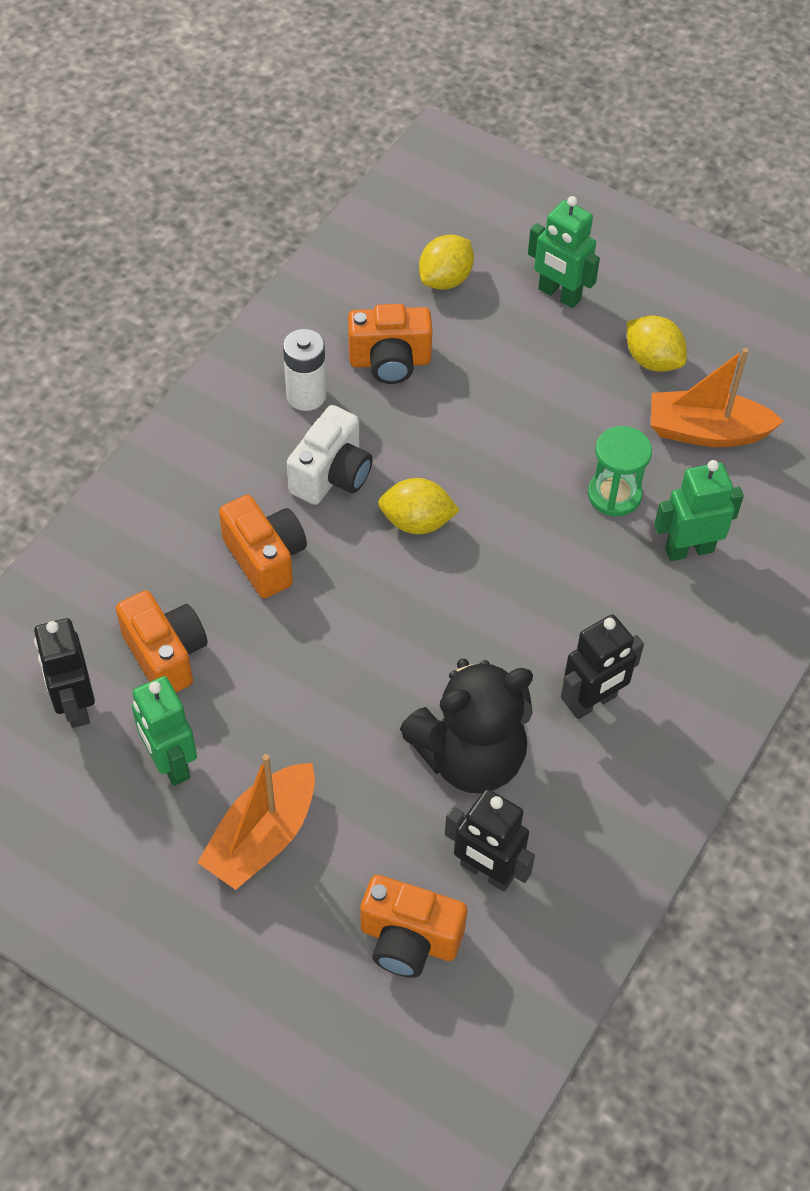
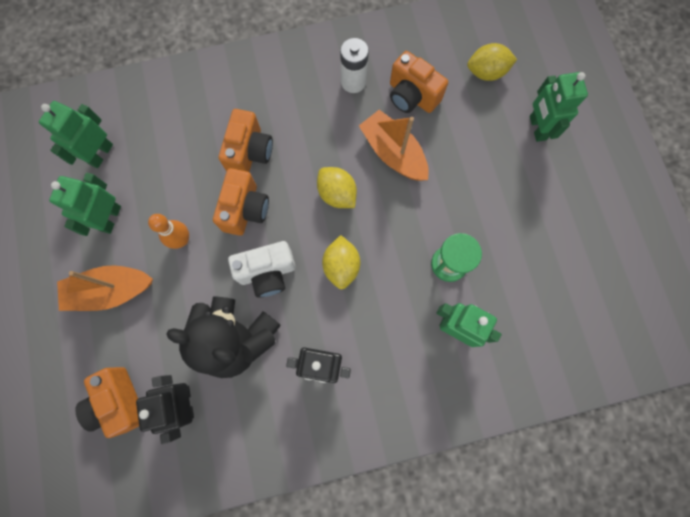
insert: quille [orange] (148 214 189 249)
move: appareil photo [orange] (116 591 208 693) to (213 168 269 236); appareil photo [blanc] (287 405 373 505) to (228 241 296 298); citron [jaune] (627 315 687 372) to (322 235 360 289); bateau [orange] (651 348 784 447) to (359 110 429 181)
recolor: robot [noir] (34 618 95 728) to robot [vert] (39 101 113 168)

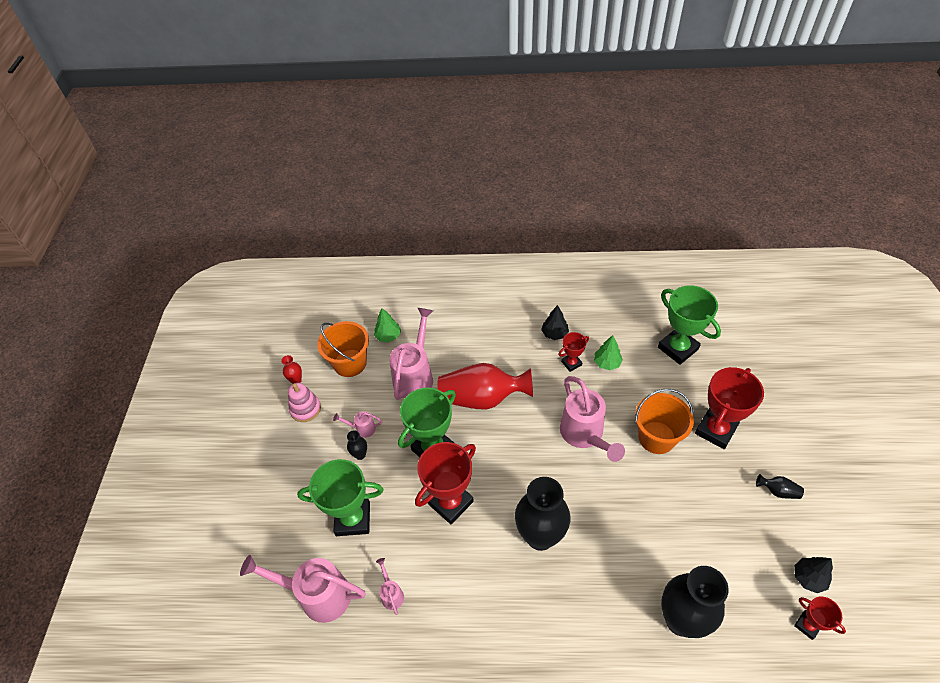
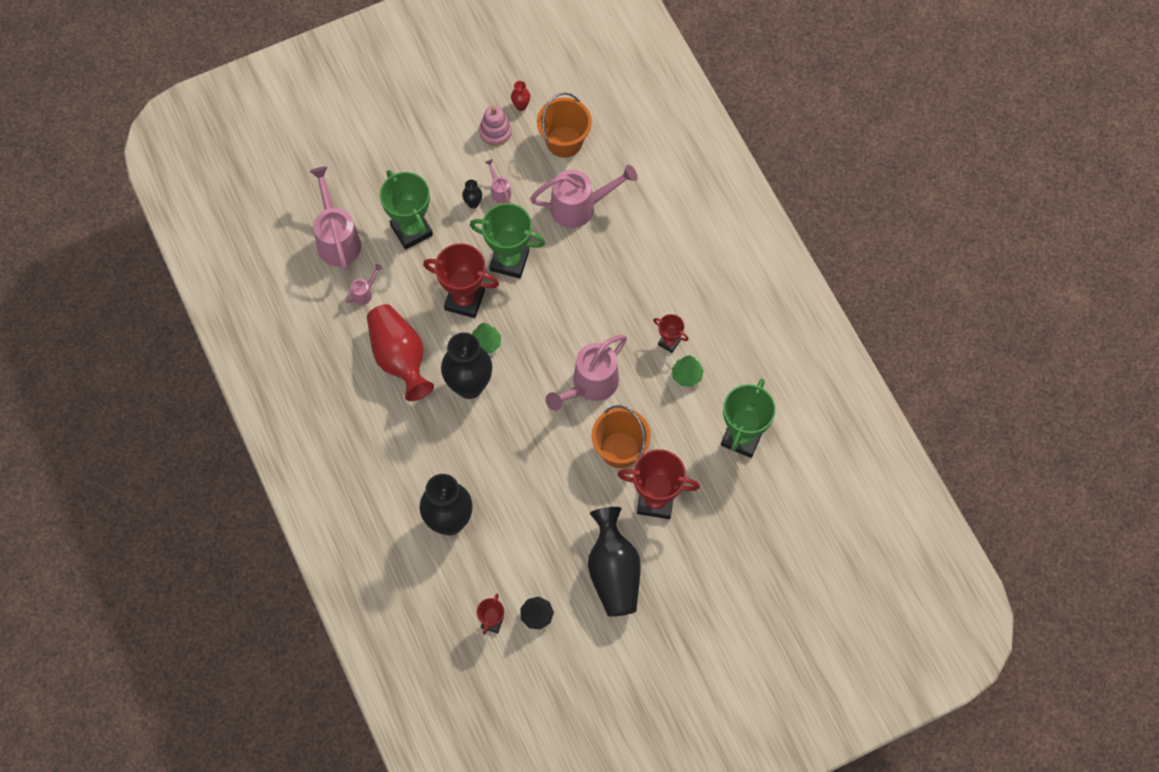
delete: arbre [noir] (541 305 569 340)
move: arbre [vert] (374 308 401 342) to (472 323 501 354); vase [rouge] (438 363 533 410) to (367 304 434 401)
resize: vase [noir] (756 474 804 499) = (588 507 641 617) x2.42

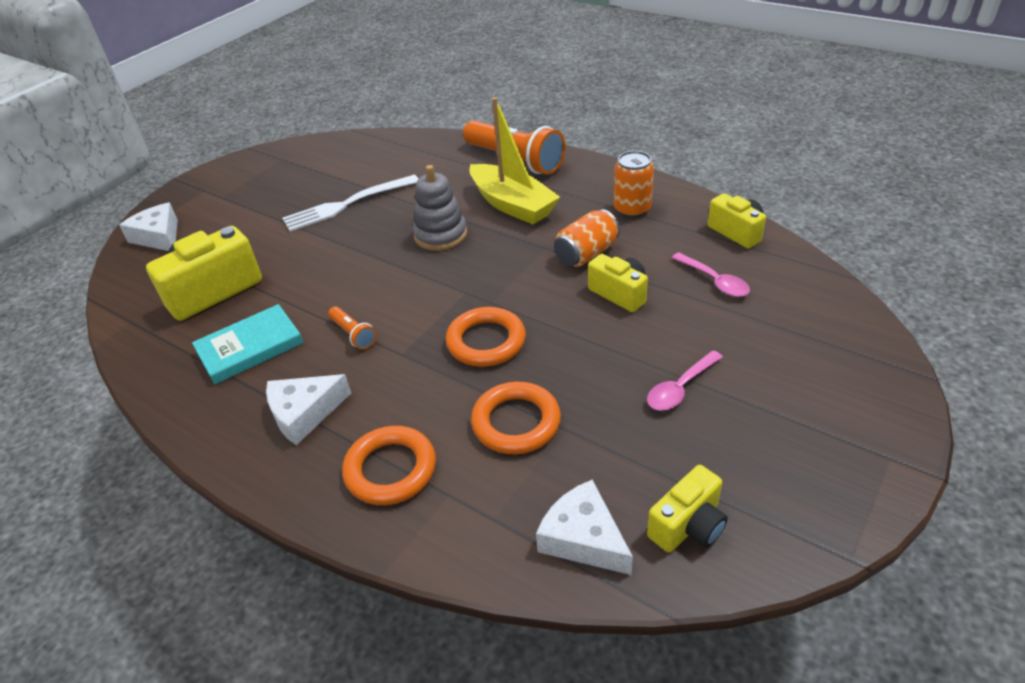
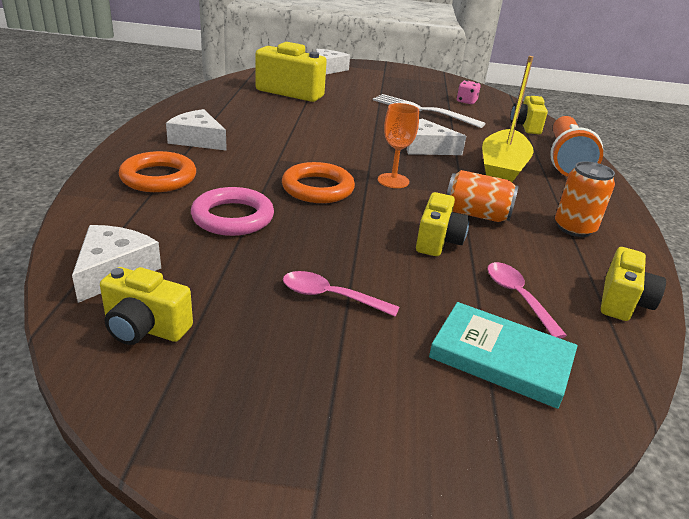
delete: lampe de poche [orange] (328 307 377 350)
insert: verre à pied [orange] (378 103 419 188); dé [rose] (457 80 481 104); appareil photo [jaune] (510 95 548 134)
move: livre [turquoise] (192 304 303 384) to (429 302 578 409)
replace: jouet à empiler [gris] (412 165 467 251) to fromage [blanc] (407 119 466 155)
recolor: anneau [orange] (471 382 561 454) to anneau [rose] (191 187 274 236)
rotate: cuillère [rose] (672 253 750 297) = (487 262 567 339) 135 degrees clockwise

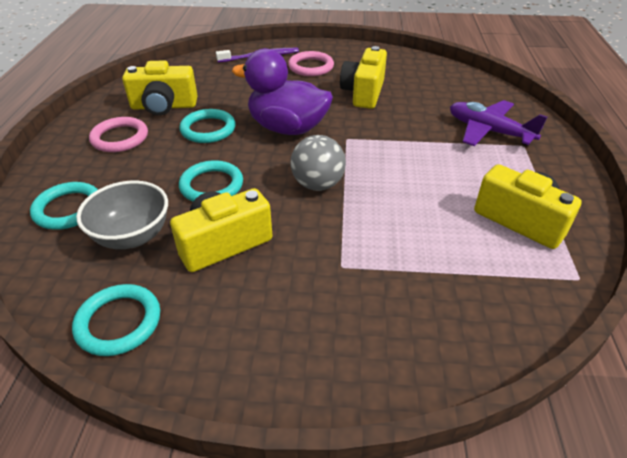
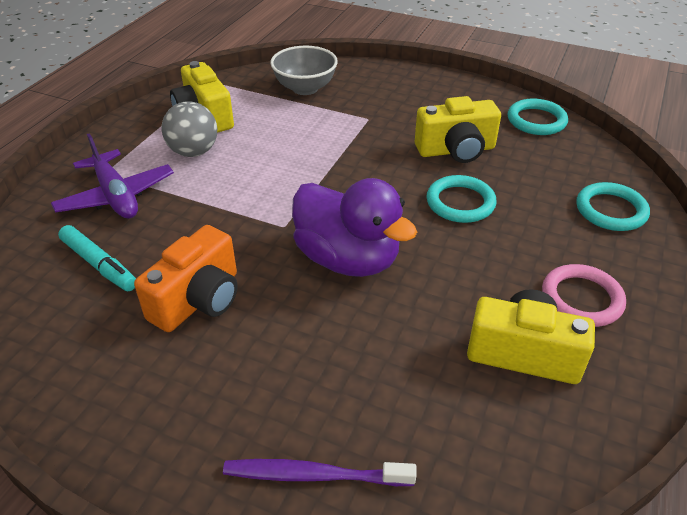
delete: anneau [turquoise] (179 109 235 143); anneau [rose] (288 51 334 76)
insert: feutre [turquoise] (58 225 136 291)
move: bol [gris] (76 181 168 249) to (270 46 338 95); balle [gris] (291 135 346 191) to (162 101 217 157)
recolor: appareil photo [jaune] (340 46 387 109) to appareil photo [orange] (134 225 238 332)

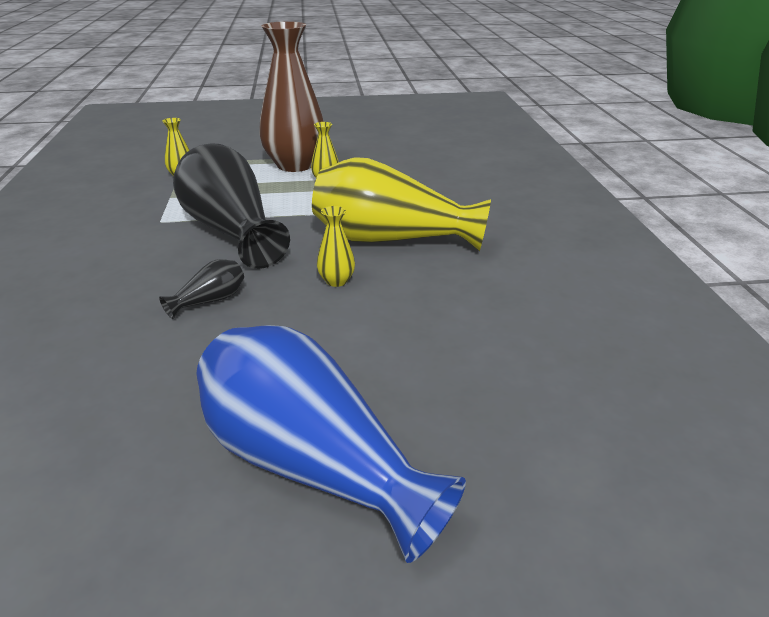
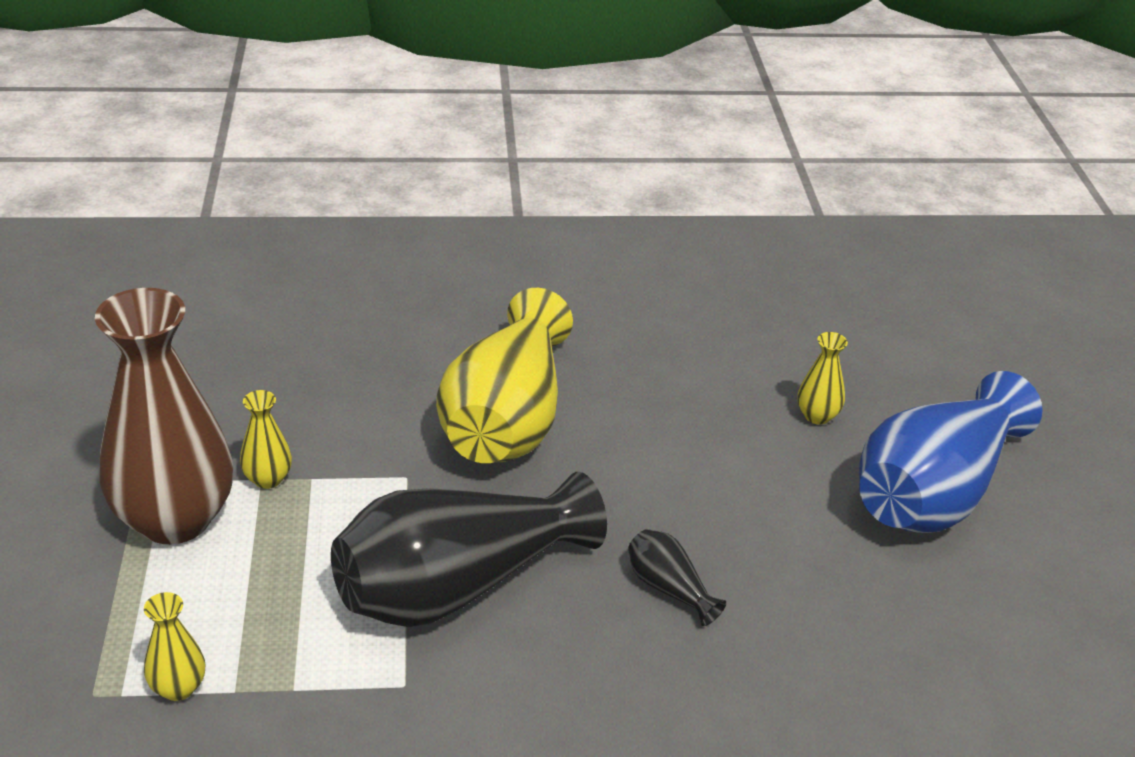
move: vase [jaune] (317 206 355 287) to (798 332 848 425)

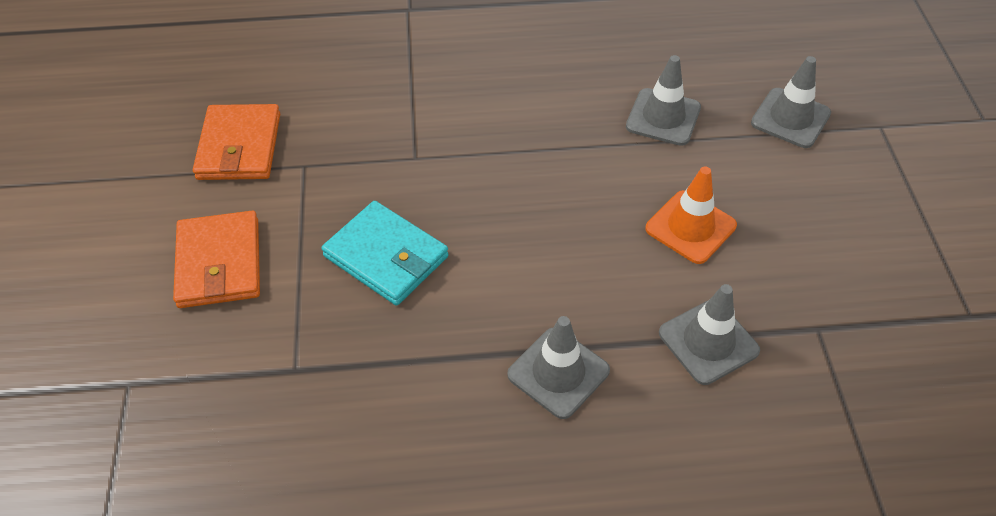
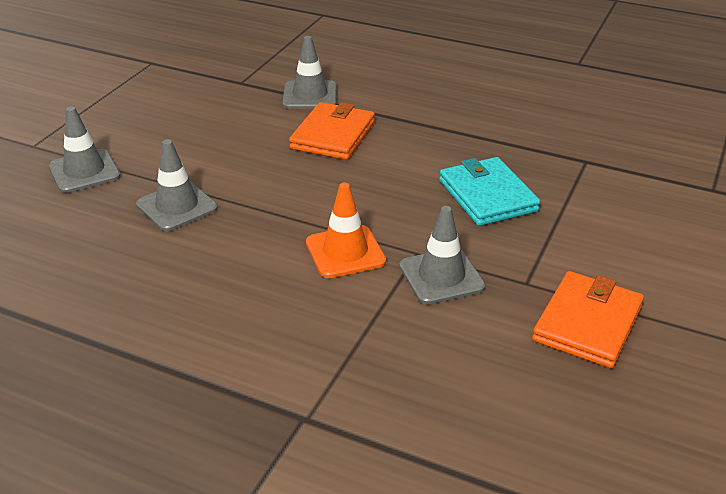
move: portefeuille [orange] (173 211 260 308) to (289 102 375 160); cône de chantier [gris] (507 316 610 419) to (399 206 485 305); cône de chantier [orange] (645 166 737 264) to (306 183 386 278)

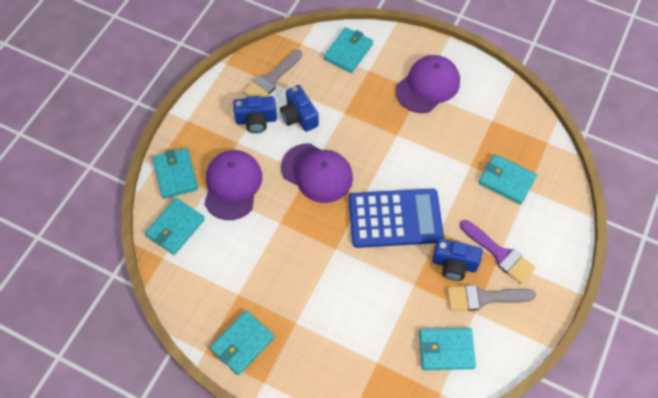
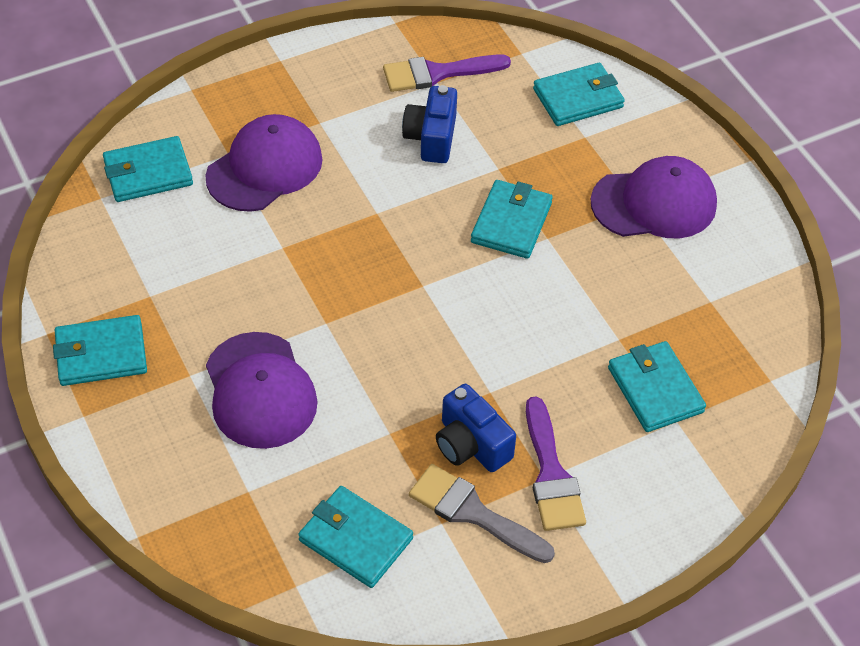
delete: appareil photo [bleu] (233 96 277 133); calculatrice [bleu] (349 189 444 248)
move: portefeuille [turquoise] (153 148 198 199) to (471 180 553 259); casquette [violet] (281 143 353 203) to (206 332 318 449)
recolor: pinceau [gris] (243 50 302 97) to pinceau [violet] (383 54 511 92)

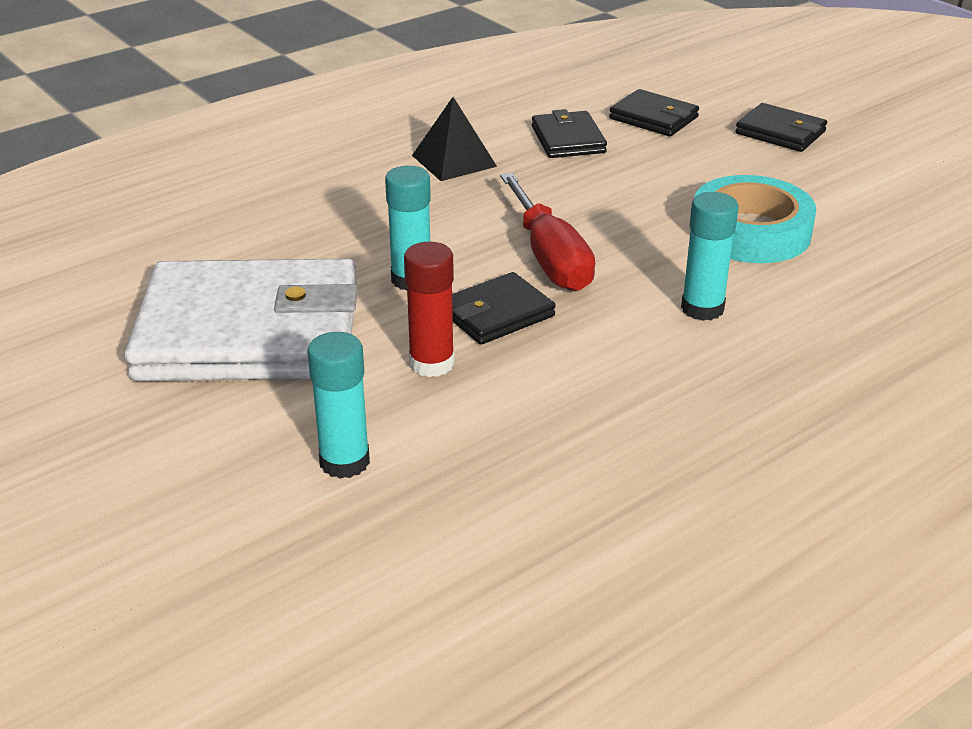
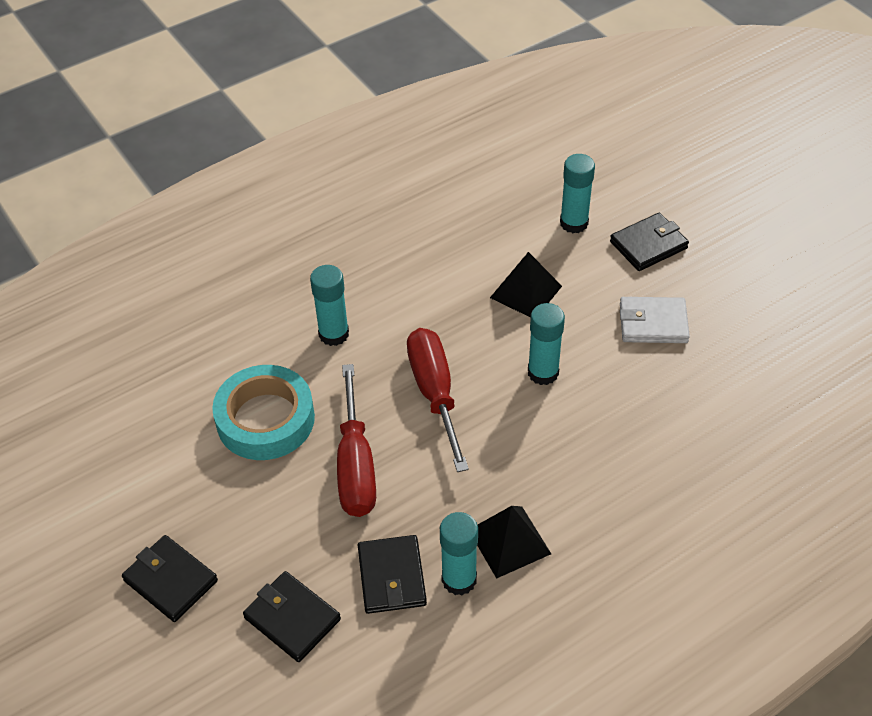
insert: tournevis [rouge] (337 364 376 517); bâton de colle [turquoise] (440 512 478 595)
move: portefeuille [noir] (452 272 556 345) to (610 213 689 271)
replace: bâton de colle [rouge] (404 242 455 377) to pyramide [noir] (490 252 562 317)
resize: portefeuille [blanc] (125 259 358 381) = (620 297 690 343) x0.45

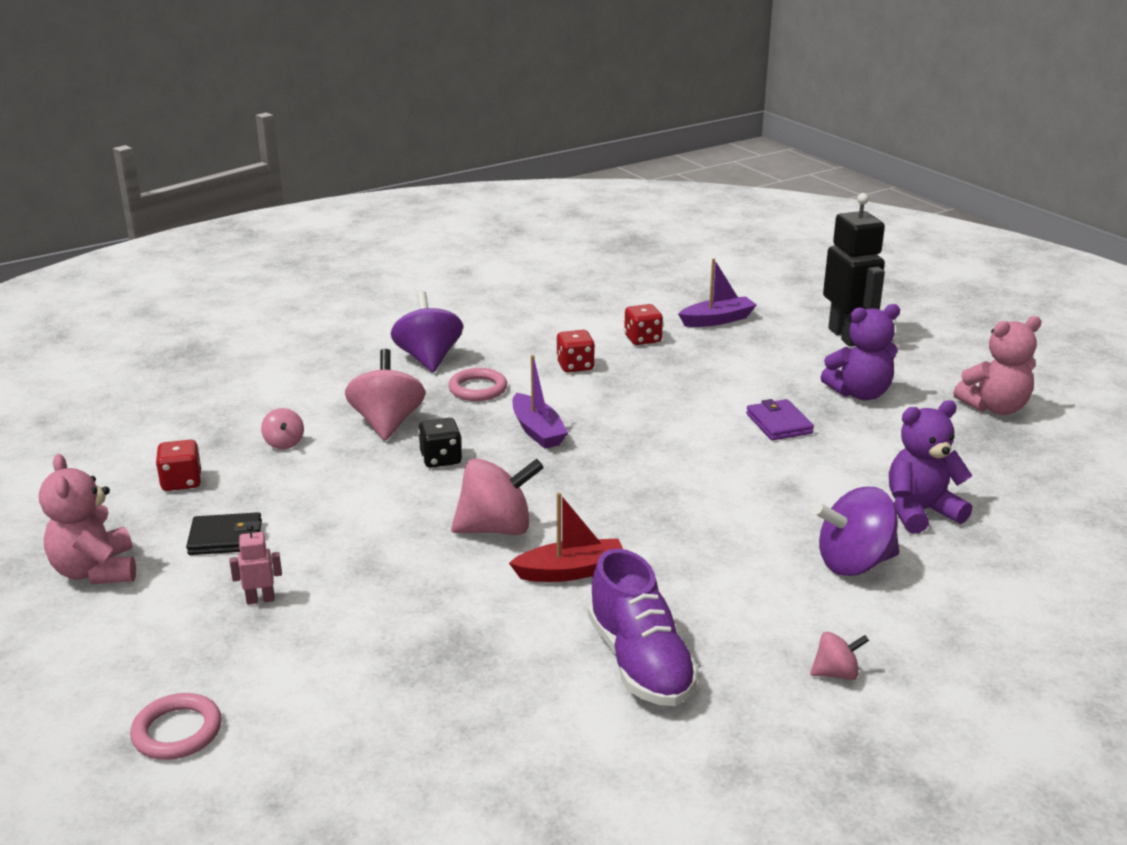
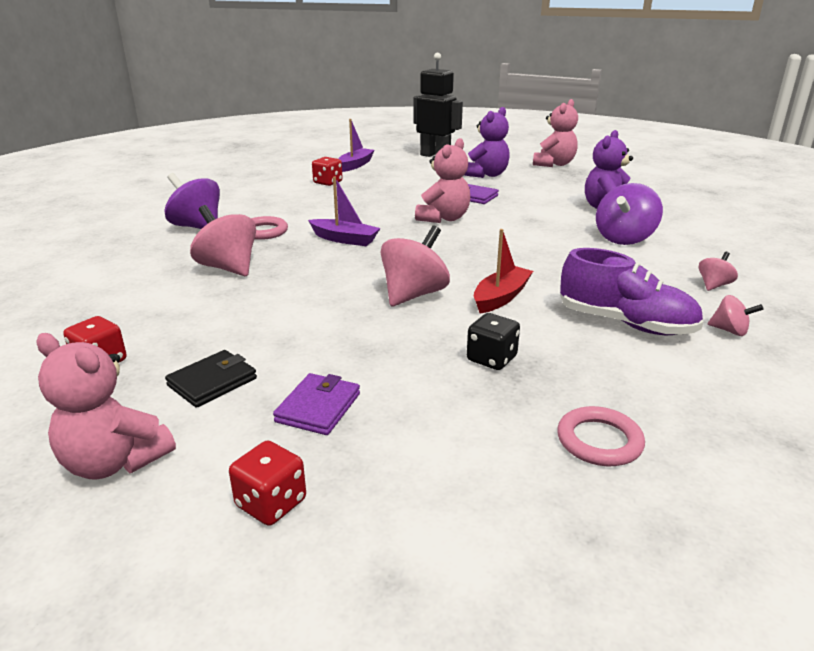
insert: ours en peluche [rose] (415 138 470 223)
move: anneau [rose] (130 693 222 760) to (557 406 645 466); toupie [rose] (261 408 304 449) to (708 295 764 336); dé [noir] (418 418 462 468) to (467 313 520 370); dé [rouge] (556 330 595 372) to (229 441 306 526)
replace: robot [rose] (230 525 282 605) to portefeuille [violet] (273 373 360 435)

